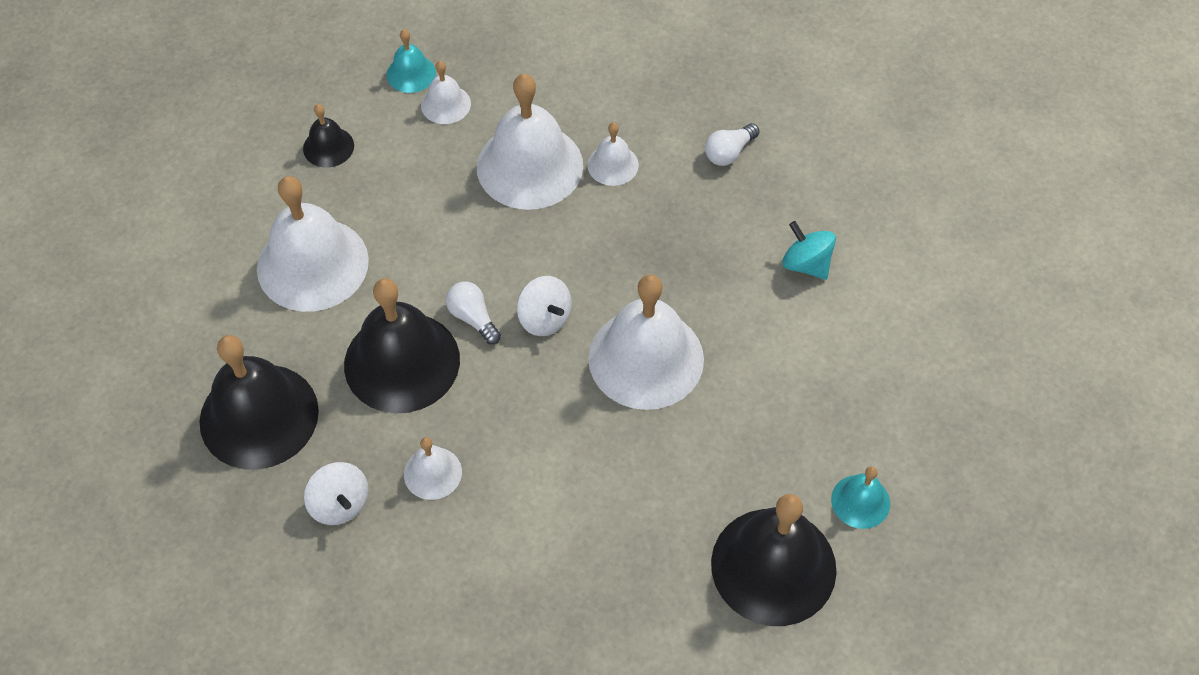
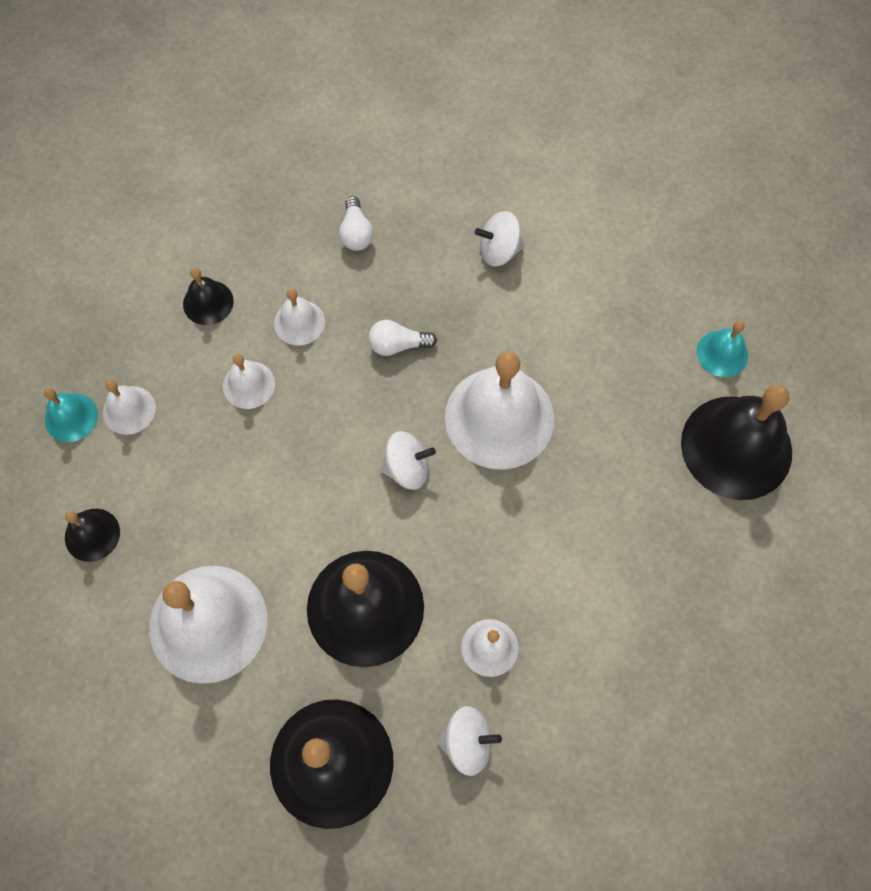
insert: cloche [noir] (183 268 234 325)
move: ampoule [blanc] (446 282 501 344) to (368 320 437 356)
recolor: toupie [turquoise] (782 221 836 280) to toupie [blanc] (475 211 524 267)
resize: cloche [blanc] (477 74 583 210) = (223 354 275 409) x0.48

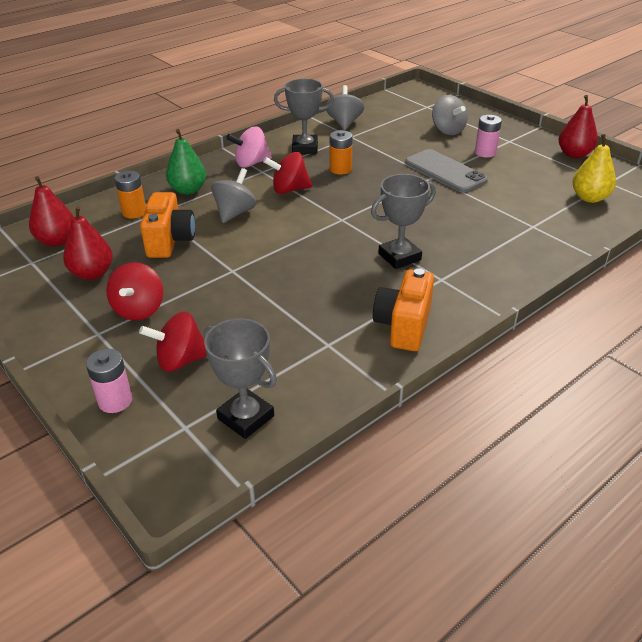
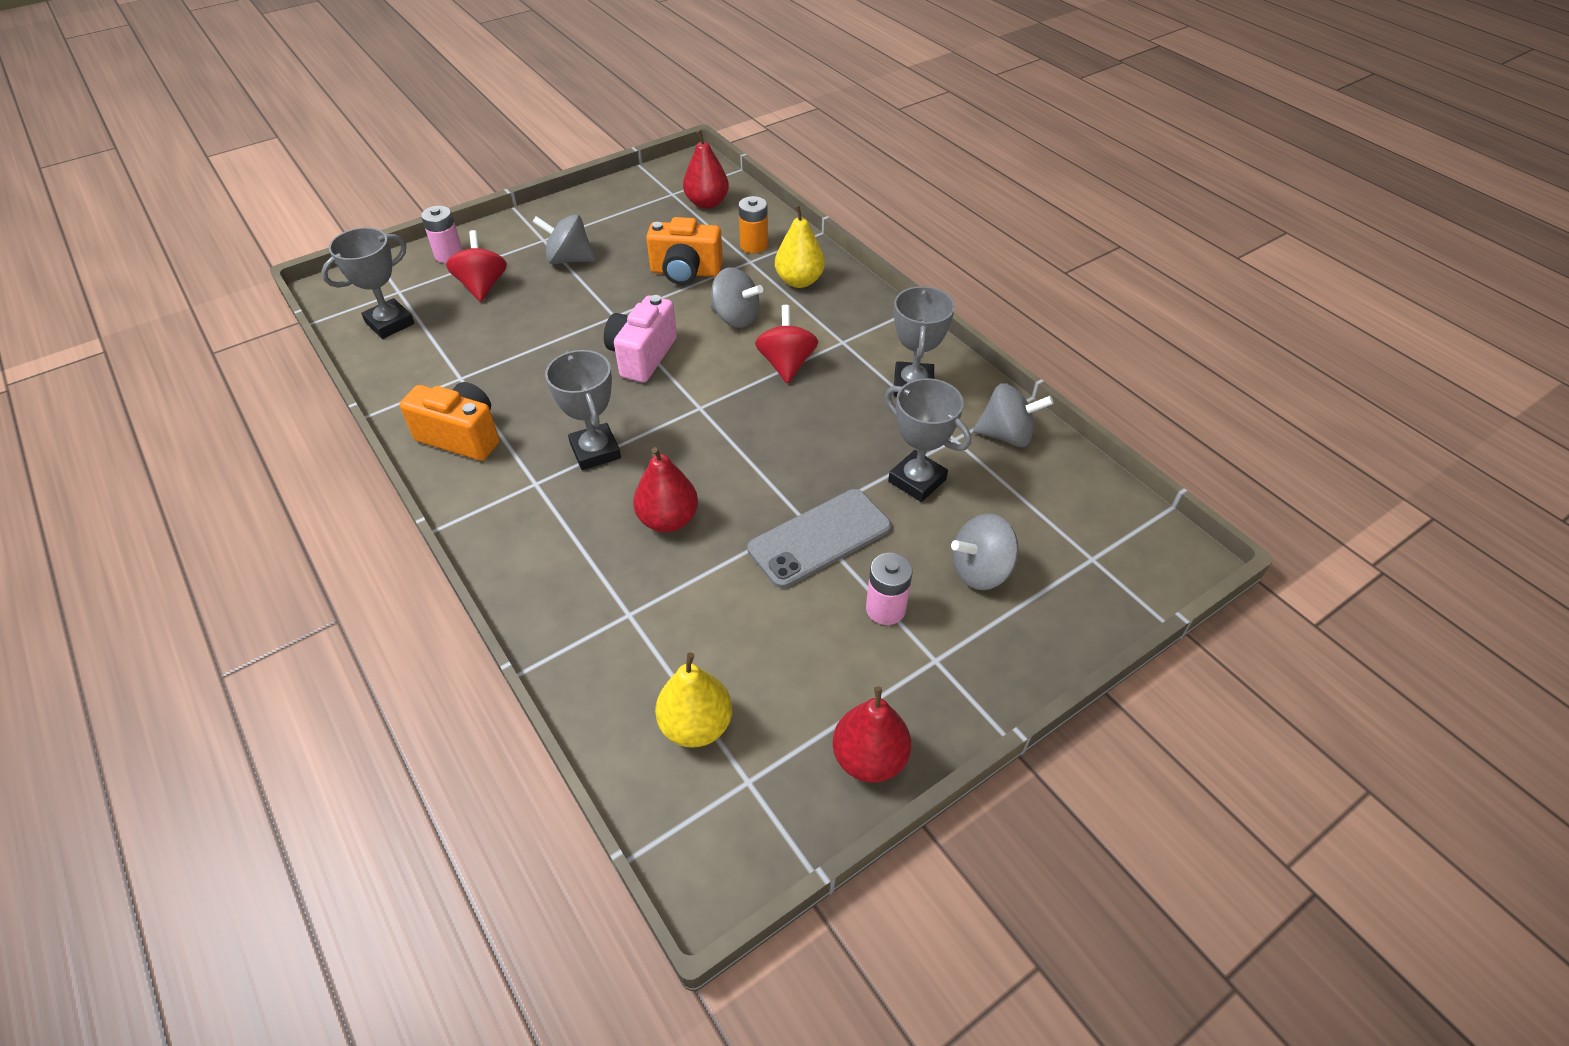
delete: toupie [rose] (226 126 272 168); pile [orange] (330 130 353 175)
insert: appareil photo [rose] (604 295 677 383); trophée [gris] (885 378 971 502)
move: poire [rouge] (63 206 113 280) to (633 447 698 532)
recolor: toupie [rouge] (106 262 163 320) to toupie [gris] (532 214 596 264); poire [vert] (166 129 206 195) to poire [jaune] (775 205 825 288)

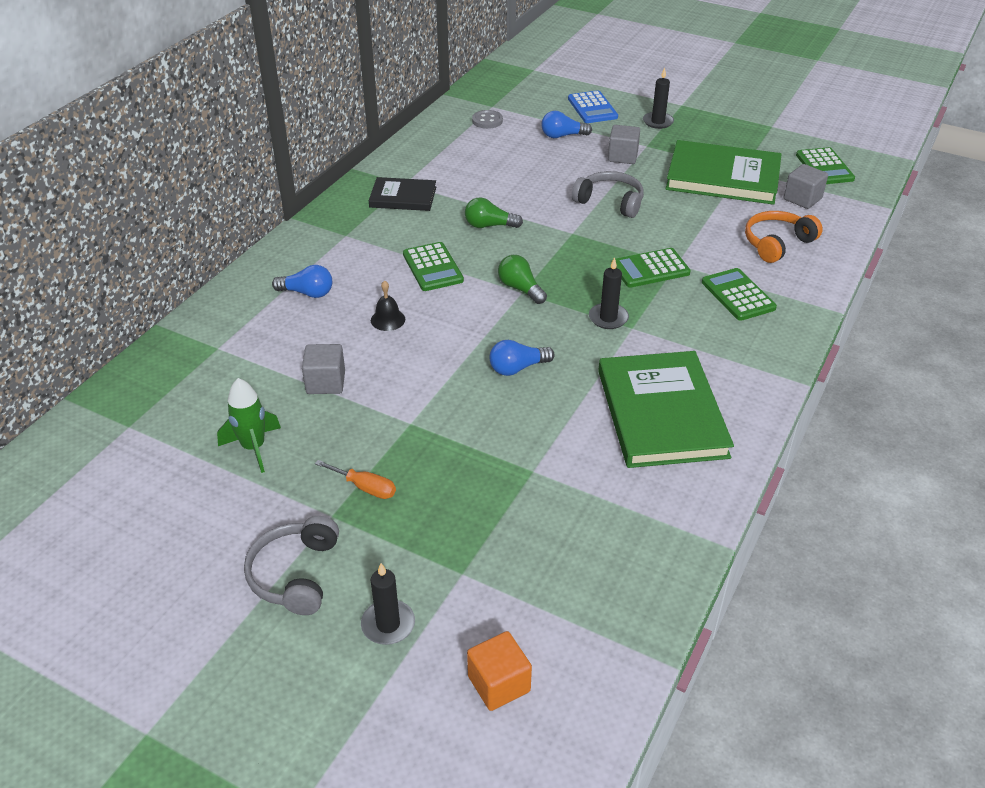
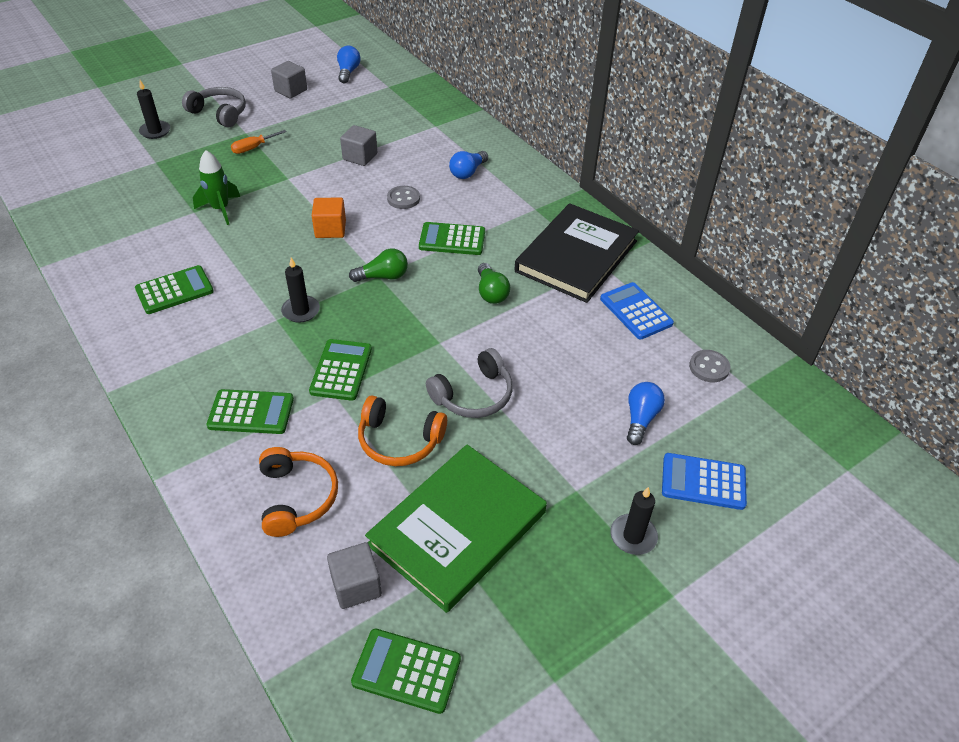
insert: casque audio [orange] (358 396 447 466); calculatrice [bleu] (600 282 674 339)
move: fusée [vert] (217 378 281 473) to (193 150 240 225); cube [orange] (467 631 532 711) to (312 198 346 238); ampoule [bleu] (490 340 555 376) to (337 46 361 83); cube [gris] (608 125 640 164) to (271 61 307 99)
replace: cloche [noir] (371 280 405 331) to bouton [gris] (387 186 420 209); livre [vert] (598 351 734 468) to calculatrice [vert] (135 265 214 314)
rotate: ampoule [vert] (465 197 523 228) = (478 263 510 304) 135 degrees clockwise
resize: livre [noir] (369 177 436 211) = (514 203 639 303) x1.78

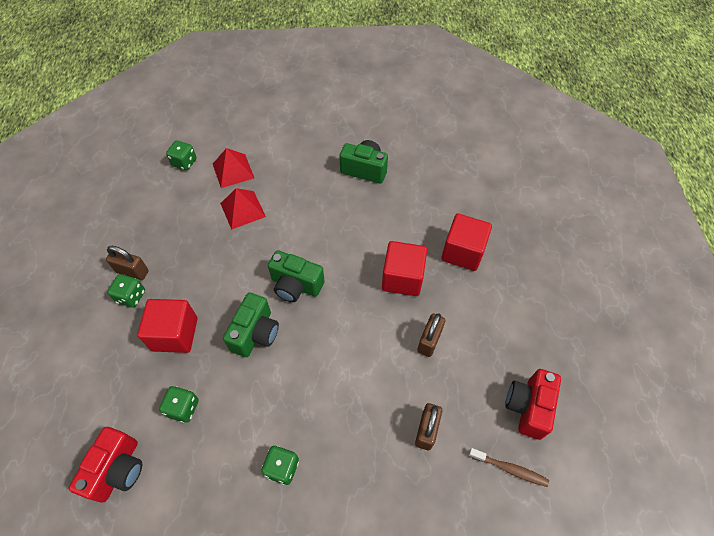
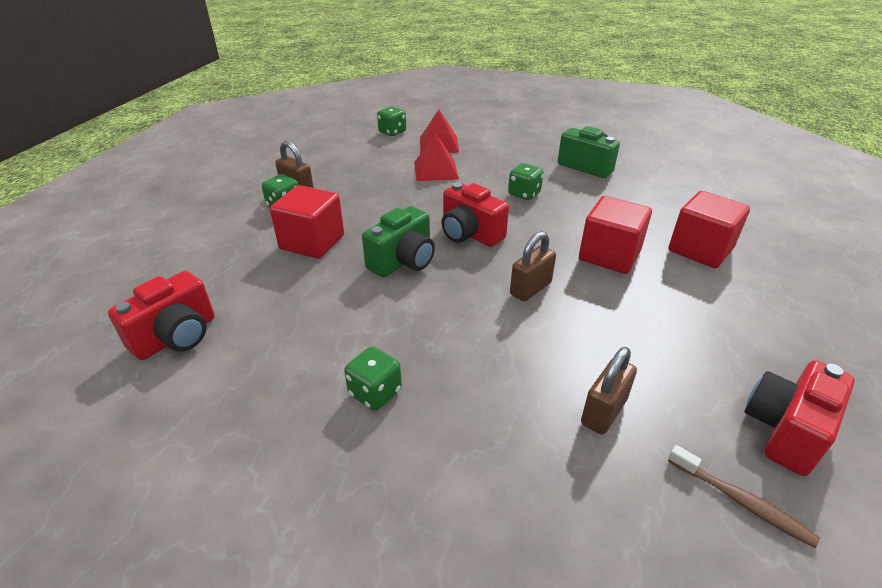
move: dé [vert] (159 386 199 423) to (508 163 544 200); cadenas [marron] (417 313 445 357) to (510 231 556 302)
recolor: appareil photo [vert] (268 250 325 302) to appareil photo [rouge] (441 182 509 247)

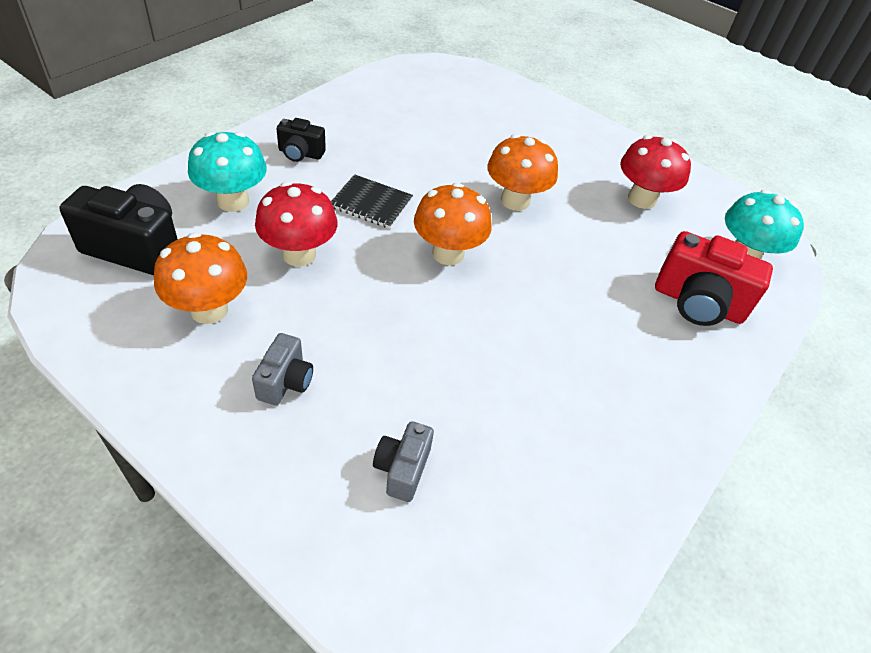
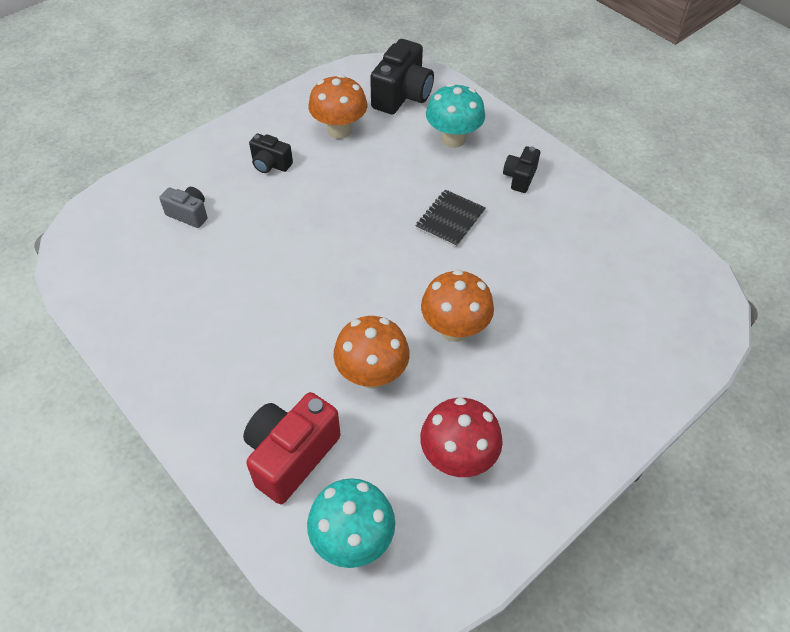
delete: champignon [rouge] (255 182 338 266)
move: champignon [orange] (414 183 492 265) to (333 316 410 388)
recolor: appareil photo [gris] (252 333 313 405) to appareil photo [noir] (249 134 293 173)

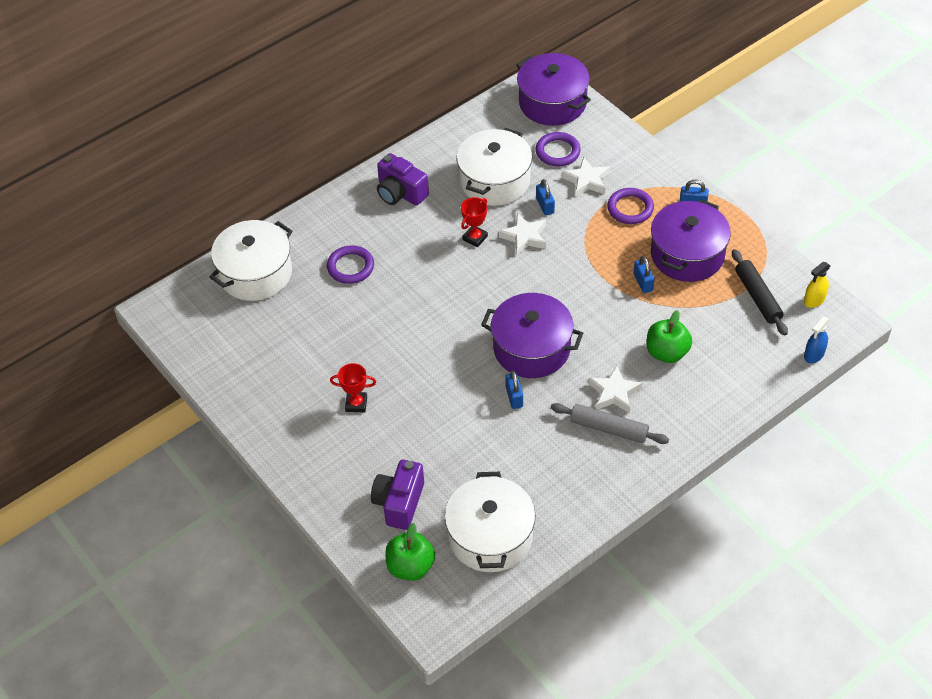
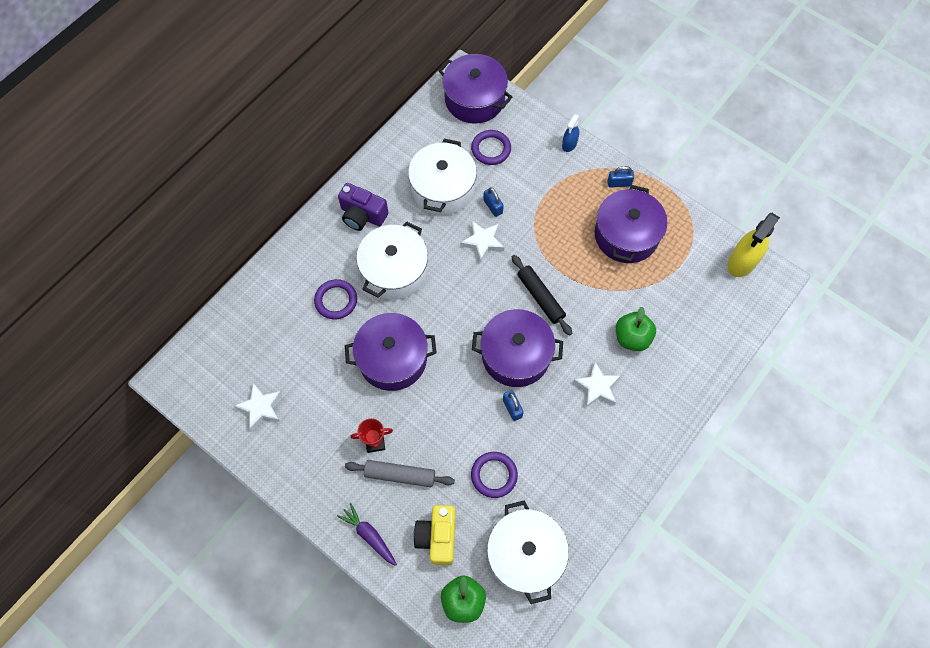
delete: trophée [rouge] (461 197 488 247); cadenas [bleu] (634 256 654 293)
insert: carotte [violet] (337 503 397 566); marmite [violet] (345 313 437 391)
move: marmite [blanc] (209 220 292 301) to (356 221 428 300); rouleau à pâtisserie [gris] (551 403 669 444) to (345 460 455 487); étoile [blanc] (562 157 610 197) to (234 383 282 431); anneau [violet] (607 188 654 224) to (471 452 518 498); rouleau à pâtisserie [noir] (732 249 788 336) to (512 255 573 336); vaporisateur [bleu] (804 317 830 363) to (562 114 580 152)
recolor: appareil photo [violet] (371 460 424 530) to appareil photo [jaune] (413 505 455 565)
resize: vaporisateur [jaune] (804 262 830 308) = (728 213 780 277) x1.82

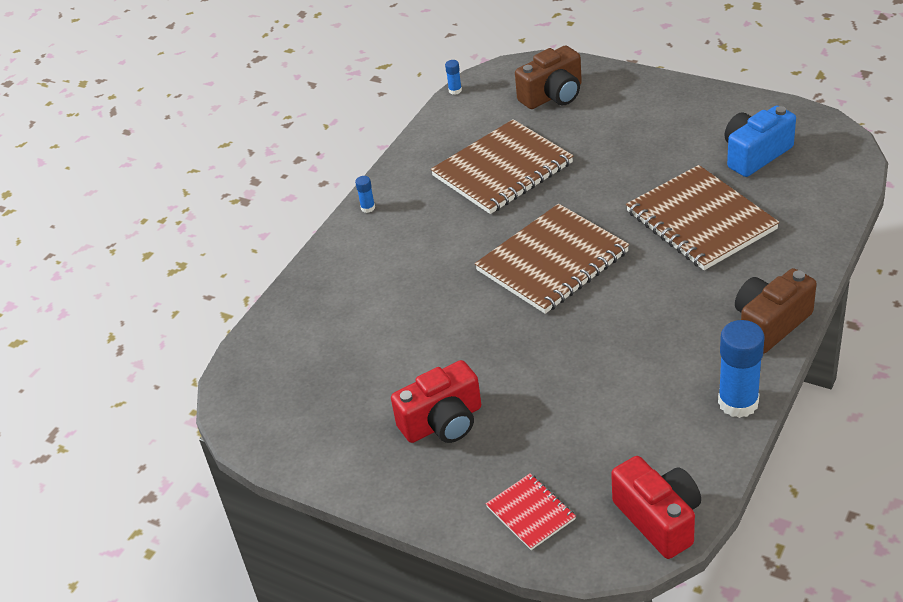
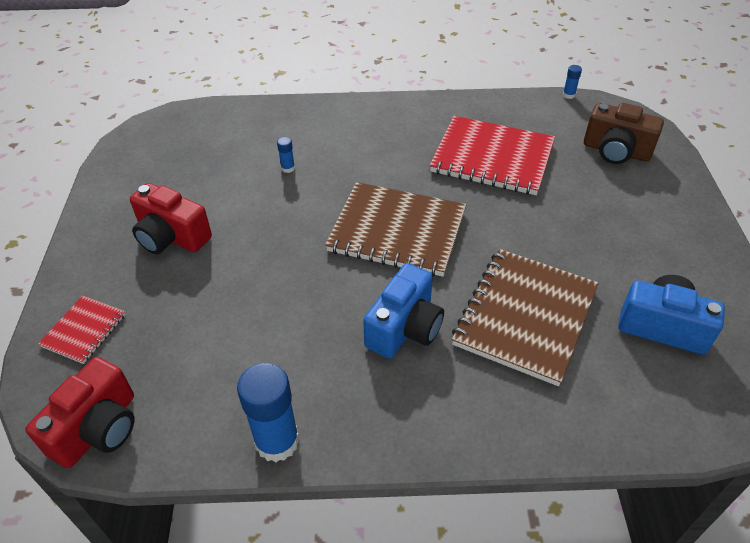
delete: appareil photo [marron] (735 268 817 354)
insert: appareil photo [bleu] (363 263 444 359)
move: bâton de colle [bleu] (355 176 375 213) to (277 137 295 173)
recolor: carnet [marron] (431 119 573 214) to carnet [rouge] (429 116 555 195)

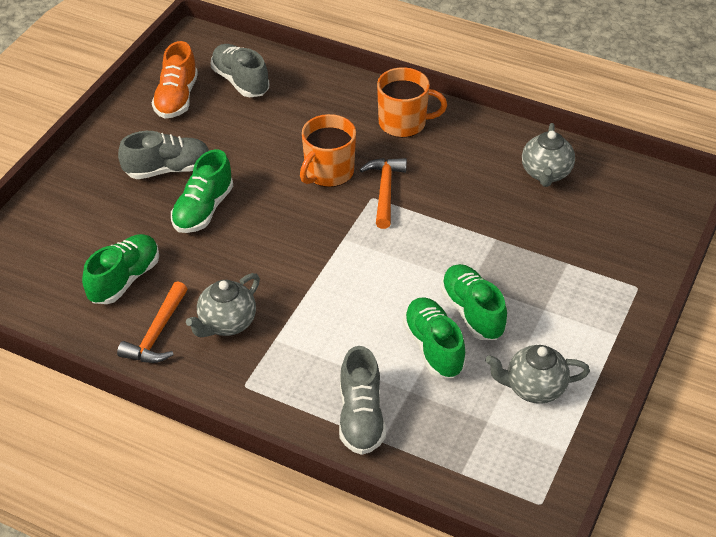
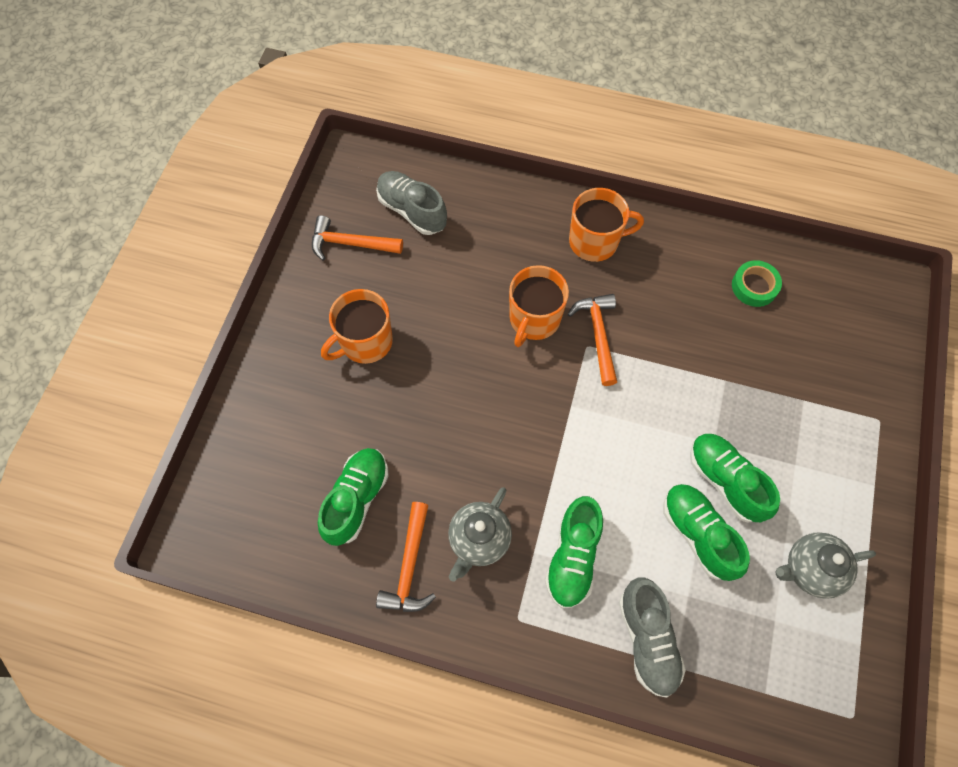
move: chaussure [vert] (171 149 233 233) to (545 496 603 608)
replace: chaussure [gris] (118 131 209 179) to tasse [orange] (321 289 393 364); chaussure [orange] (152 41 198 118) to marteau [orange] (312 215 403 261); théière [gris] (522 123 575 187) to ruban adhésif [vert] (732 260 782 307)

